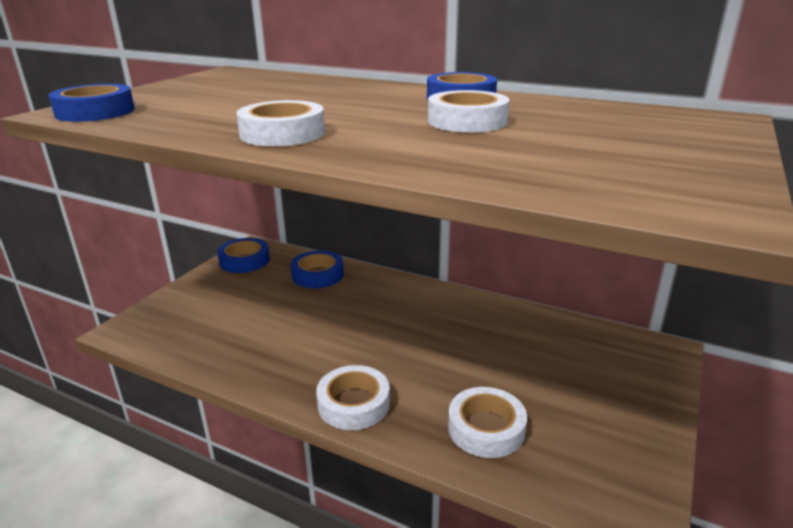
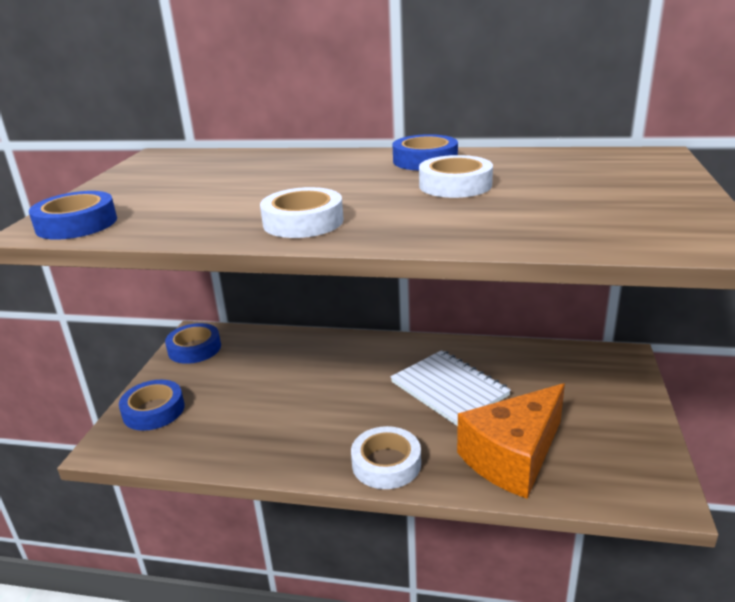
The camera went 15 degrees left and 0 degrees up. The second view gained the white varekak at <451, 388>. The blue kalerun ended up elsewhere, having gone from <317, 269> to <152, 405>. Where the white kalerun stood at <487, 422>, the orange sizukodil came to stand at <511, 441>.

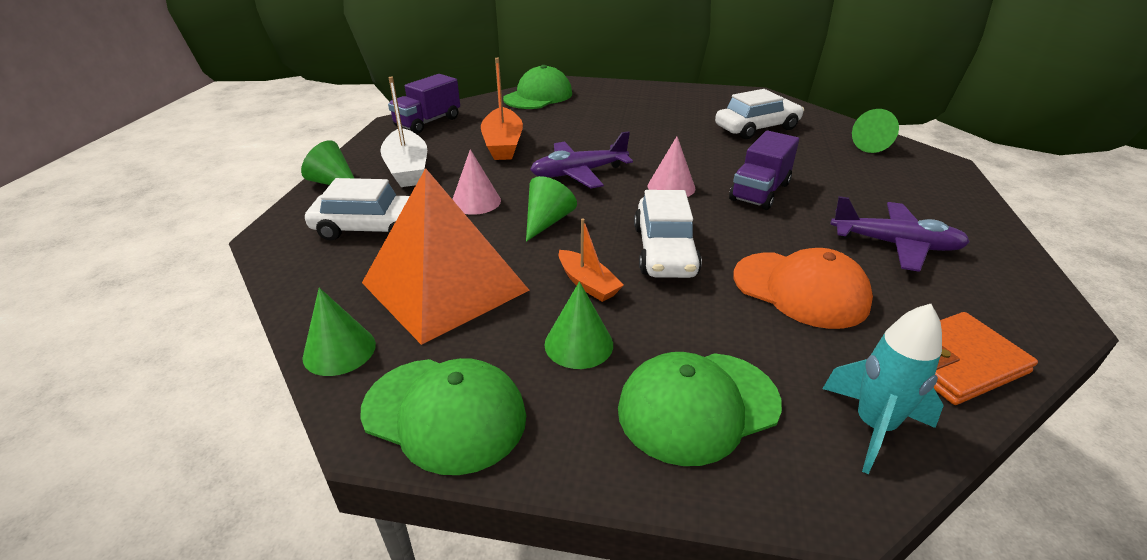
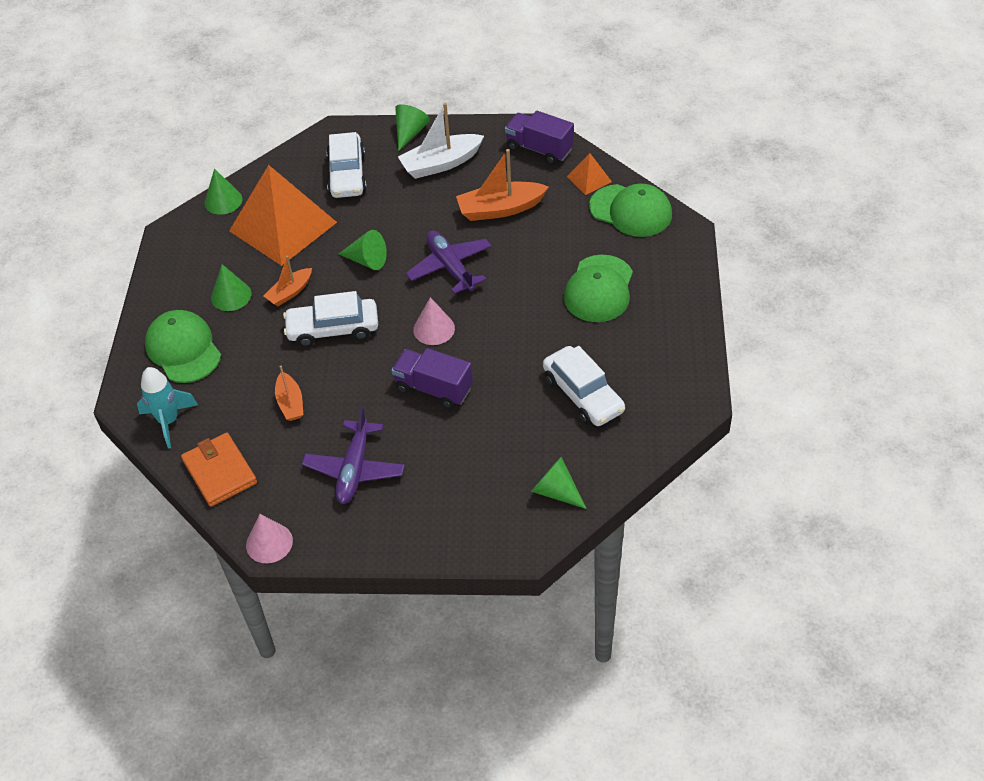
The camera went 85 degrees right and 15 degrees up. The second view gained the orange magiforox at <589, 174>. The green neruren ended up elsewhere, having gone from <443, 416> to <598, 288>. The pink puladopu ended up elsewhere, having gone from <477, 182> to <269, 538>. Where the orange neruren stood at <803, 288>, the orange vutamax came to stand at <289, 393>.

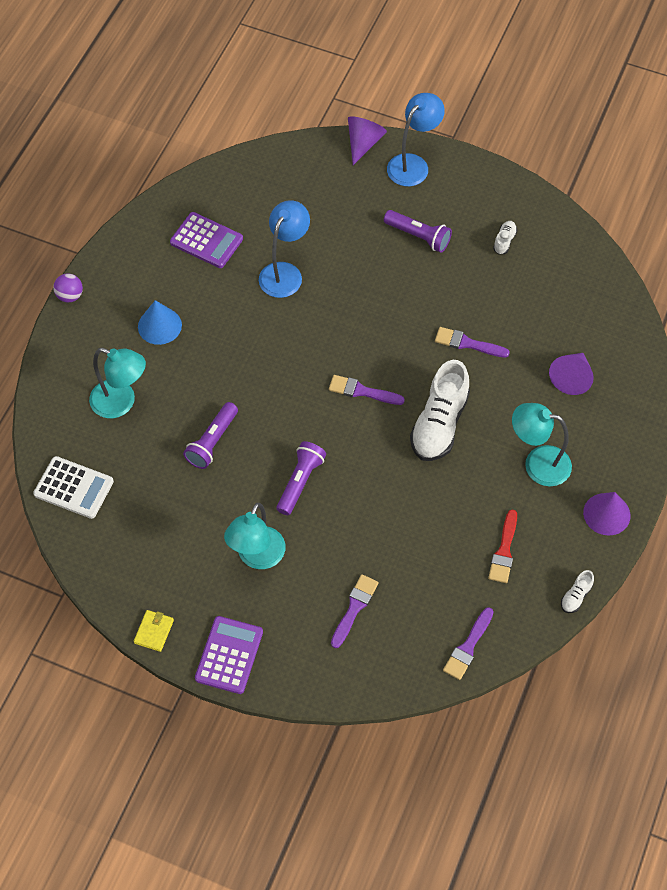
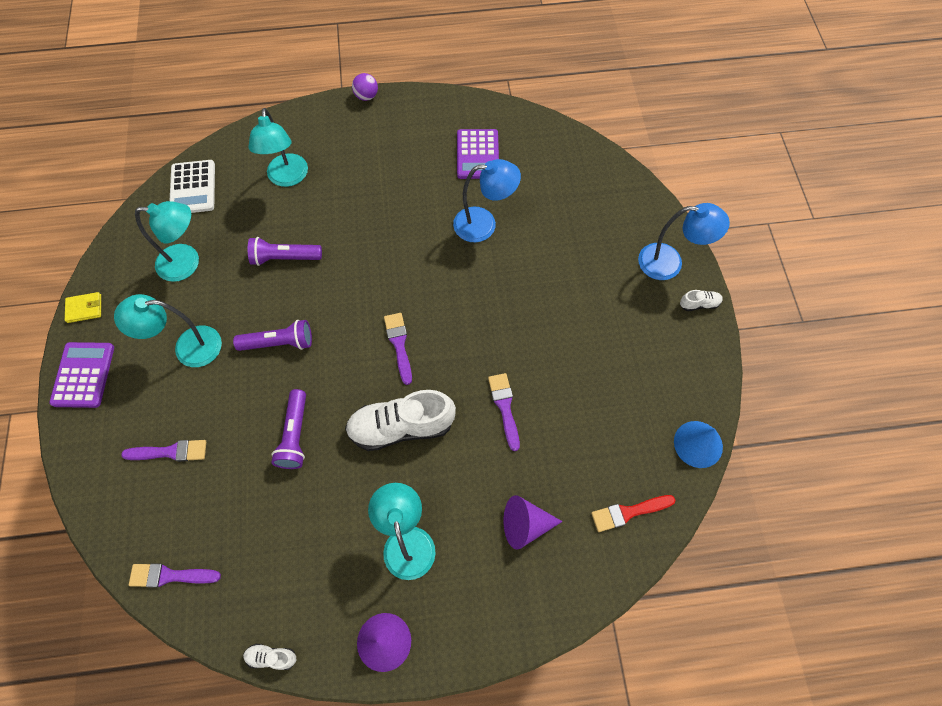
The camera went 60 degrees right and 5 degrees up. The second view lost the purple puladopu at <367, 140>. The second view gained the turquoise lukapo at <167, 241>. The blue puladopu ended up elsewhere, having gone from <160, 322> to <698, 444>. The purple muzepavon ended up elsewhere, having gone from <418, 231> to <288, 429>. The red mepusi ended up elsewhere, having gone from <502, 546> to <633, 513>. The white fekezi ended up elsewhere, having gone from <505, 238> to <701, 300>. The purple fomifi at <229, 655> ended up facing another way, 75 degrees counterclockwise from before.

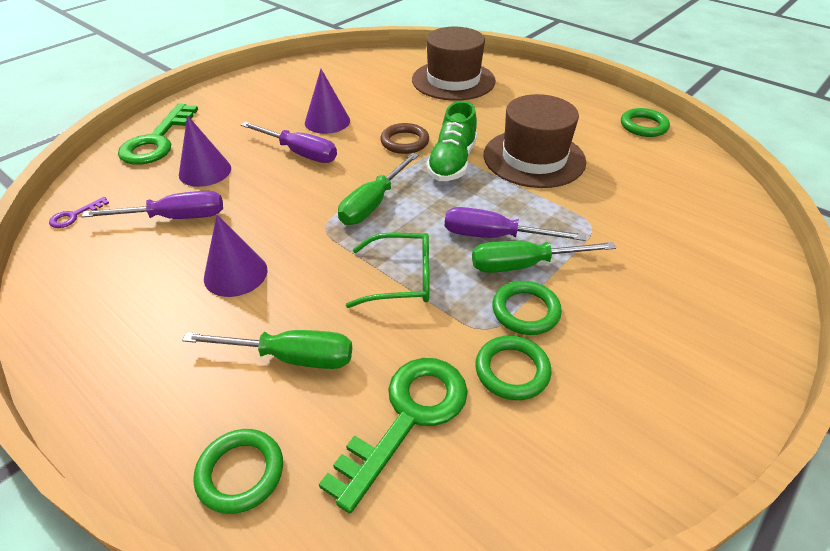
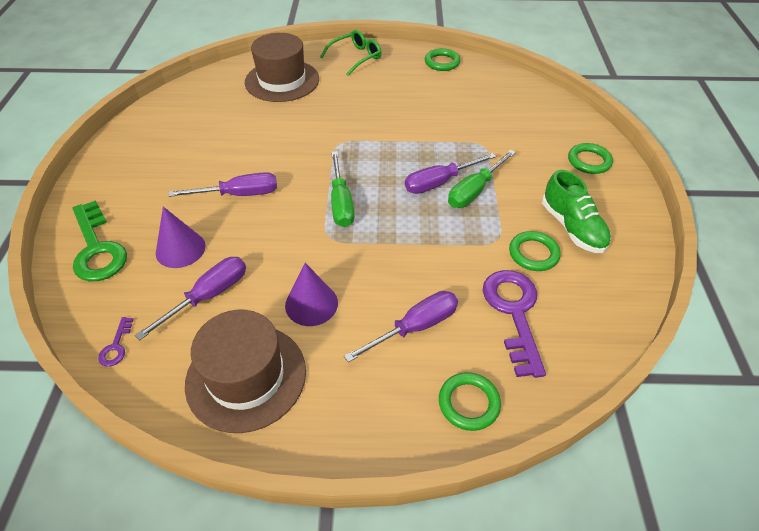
The camera went 40 degrees left and 5 degrees up. The second view lost the purple puladopu at <327, 101>. The second view lost the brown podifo at <404, 138>. The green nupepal ended up elsewhere, having gone from <387, 270> to <350, 53>. The green fekezi ended up elsewhere, having gone from <451, 141> to <576, 211>. The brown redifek ended up elsewhere, having gone from <534, 141> to <245, 371>. The green podifo ended up elsewhere, having gone from <527, 308> to <590, 158>. What was the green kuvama at <267, 349> turned into the purple kuvama at <401, 327>. What was the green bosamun at <393, 436> turned into the purple bosamun at <514, 324>.

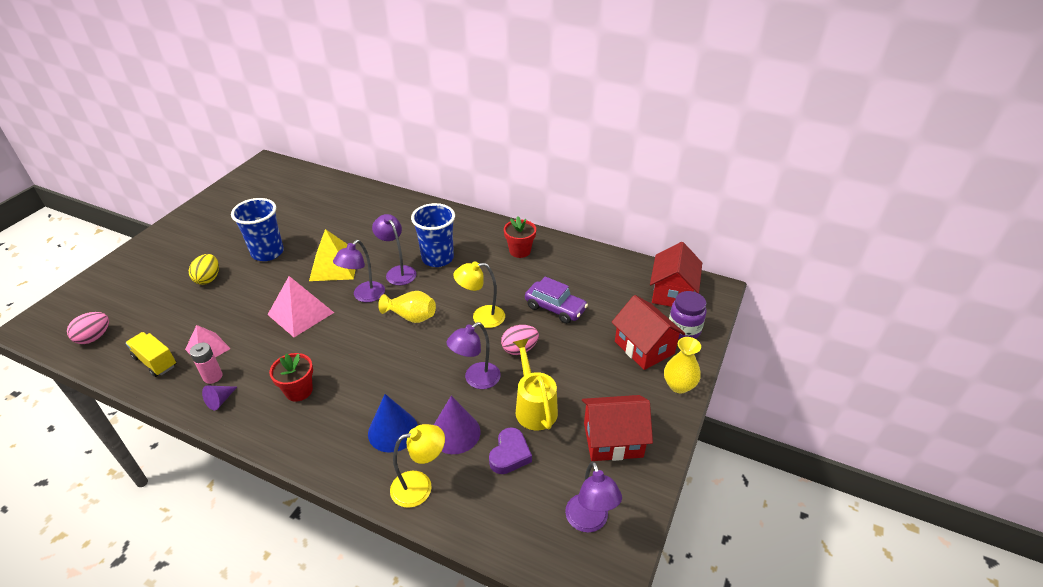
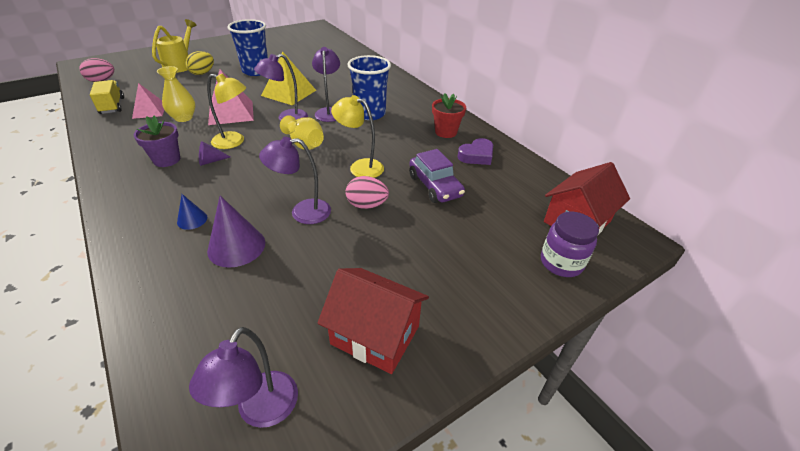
The camera went 30 degrees right and 0 degrees up. The second view lost the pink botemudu at <206, 363>. The second view lost the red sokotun at <648, 332>. The purple puladopu ended up elsewhere, having gone from <219, 398> to <215, 153>. The yellow lukapo ended up elsewhere, having gone from <417, 466> to <226, 111>. The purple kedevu ended up elsewhere, having gone from <510, 450> to <475, 151>. The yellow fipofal ended up elsewhere, having gone from <535, 384> to <174, 46>. The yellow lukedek ended up elsewhere, having gone from <682, 365> to <176, 94>. What was the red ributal at <291, 377> turned into the purple ributal at <157, 141>. The size of the blue puladopu at <393, 423> changed by a factor of 0.54.

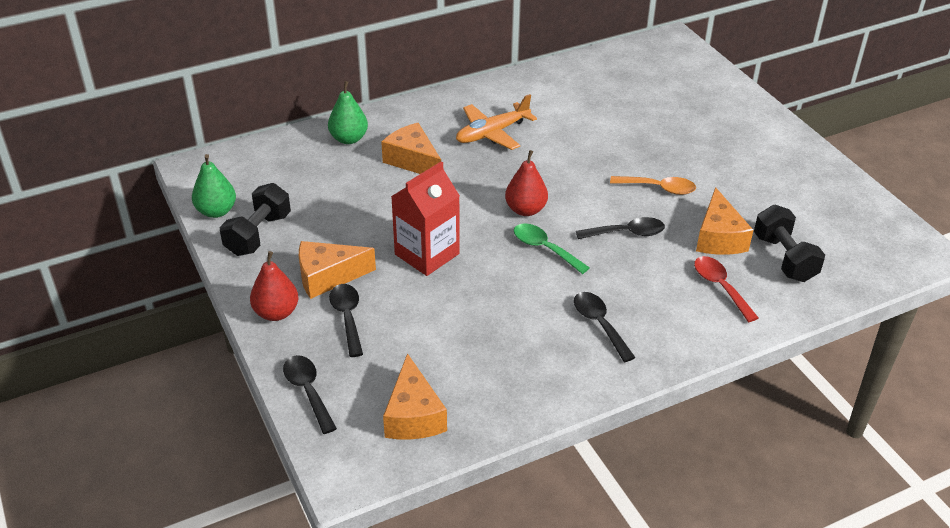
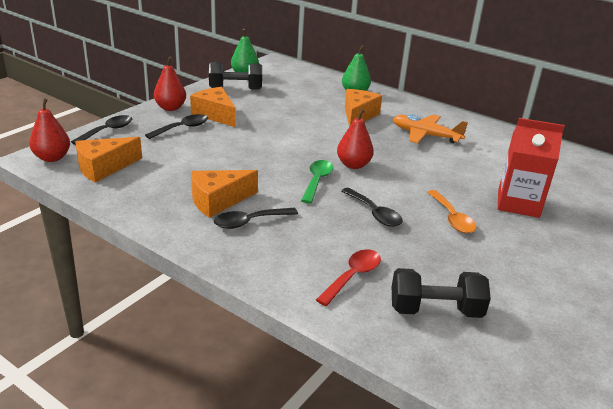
The camera went 60 degrees right and 10 degrees down. The second view gained the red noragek at <49, 130>. The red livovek ended up elsewhere, having gone from <425, 218> to <531, 168>. The orange sizukodil ended up elsewhere, having gone from <724, 221> to <224, 194>. The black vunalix at <605, 327> ended up facing another way, 150 degrees counterclockwise from before. The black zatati at <789, 243> ended up facing another way, 45 degrees clockwise from before.

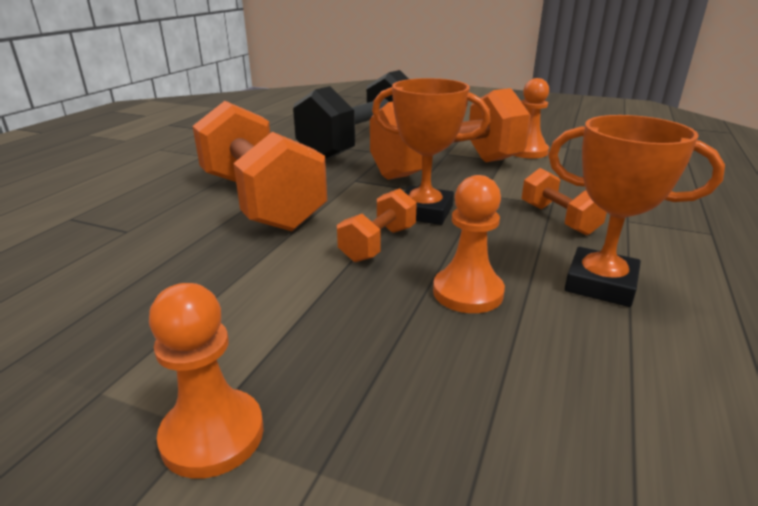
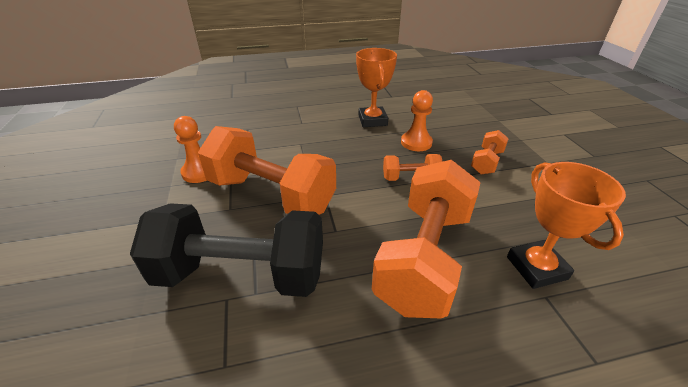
The camera went 125 degrees left and 10 degrees up. The second view lost the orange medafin at <206, 381>. The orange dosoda ended up elsewhere, having gone from <431, 151> to <566, 225>. The orange zatati ended up elsewhere, having gone from <564, 201> to <490, 152>.

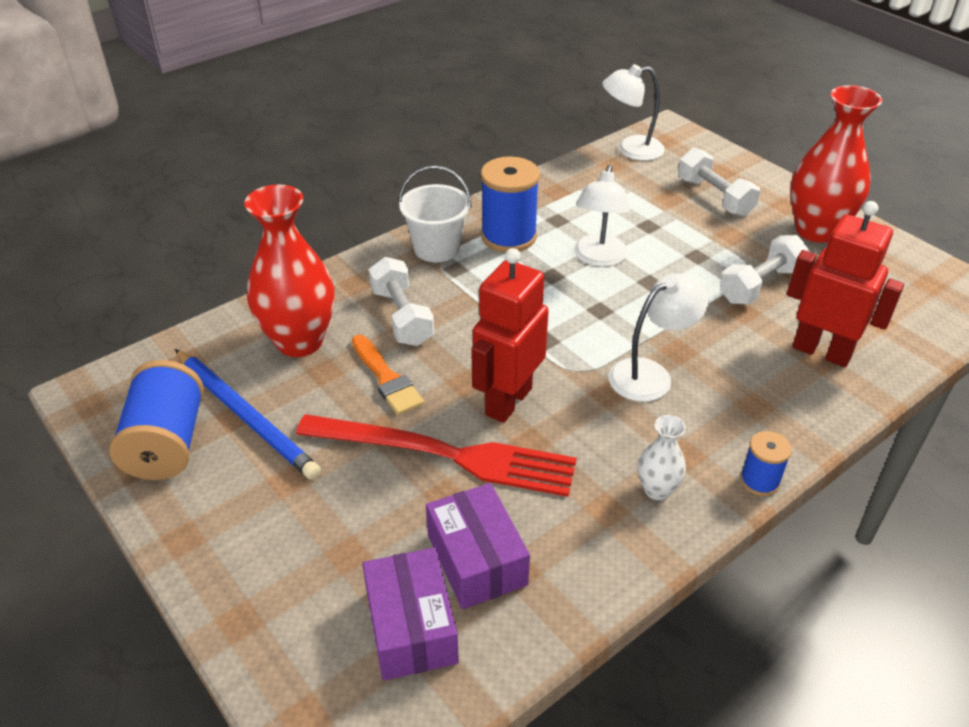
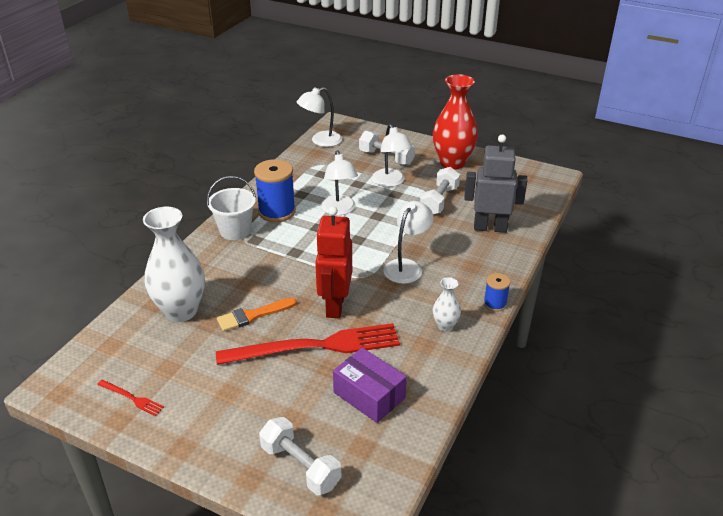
The camera went 25 degrees left and 5 degrees down. The second view lost the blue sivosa at <248, 414>. The second view lost the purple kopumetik at <410, 613>. The second view gained the white lukapo at <392, 155>. The white zatati ended up elsewhere, having gone from <401, 301> to <300, 456>. Where the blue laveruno stood at <156, 420>, the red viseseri came to stand at <130, 398>. What was the red lukedek at <289, 271> turned into the white lukedek at <174, 264>. What was the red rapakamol at <845, 284> turned into the grey rapakamol at <495, 184>. The orange mepusi at <388, 375> ended up facing another way, 120 degrees clockwise from before.

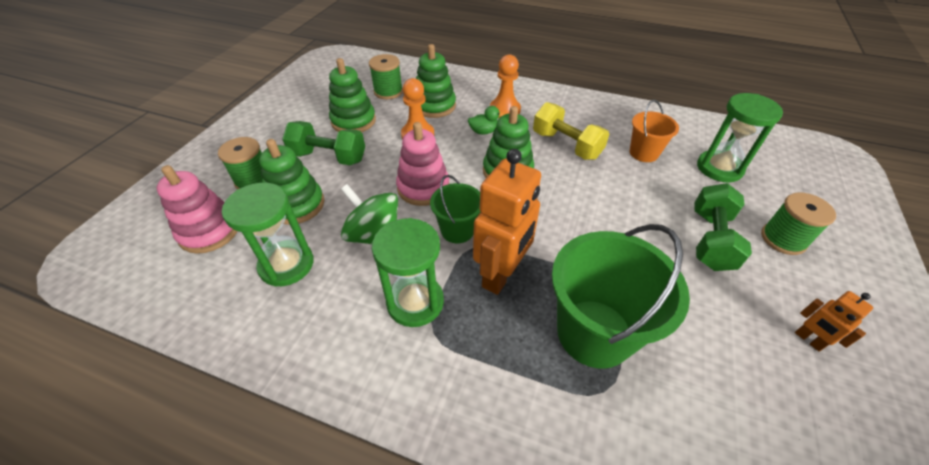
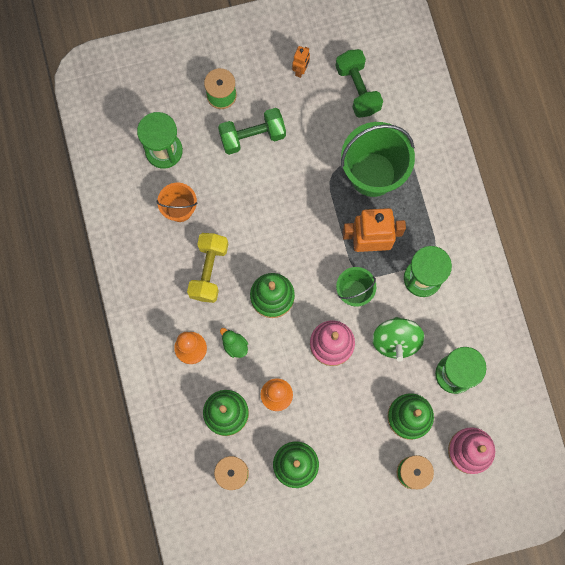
The camera went 125 degrees left and 30 degrees up. The green zatati ended up elsewhere, having gone from <323, 143> to <359, 83>.

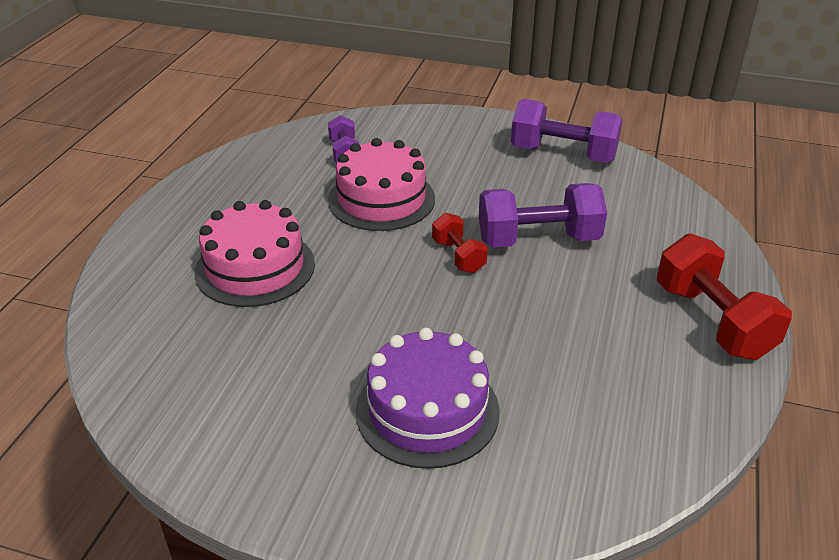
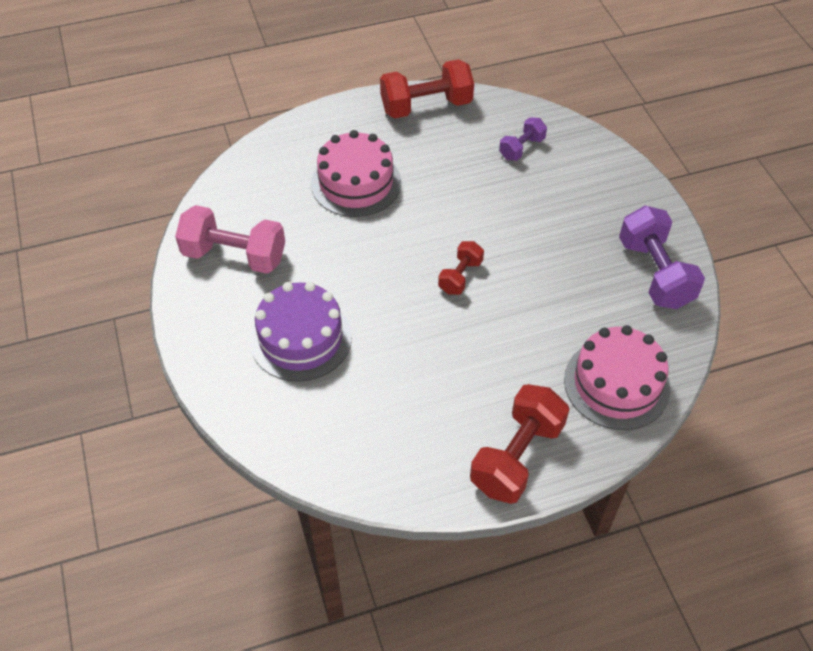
The camera went 55 degrees right and 15 degrees up. The second view lost the purple zatati at <543, 215>. The second view gained the pink zatati at <230, 239>. The second view gained the red zatati at <427, 89>. The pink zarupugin ended up elsewhere, having gone from <381, 184> to <617, 377>.

